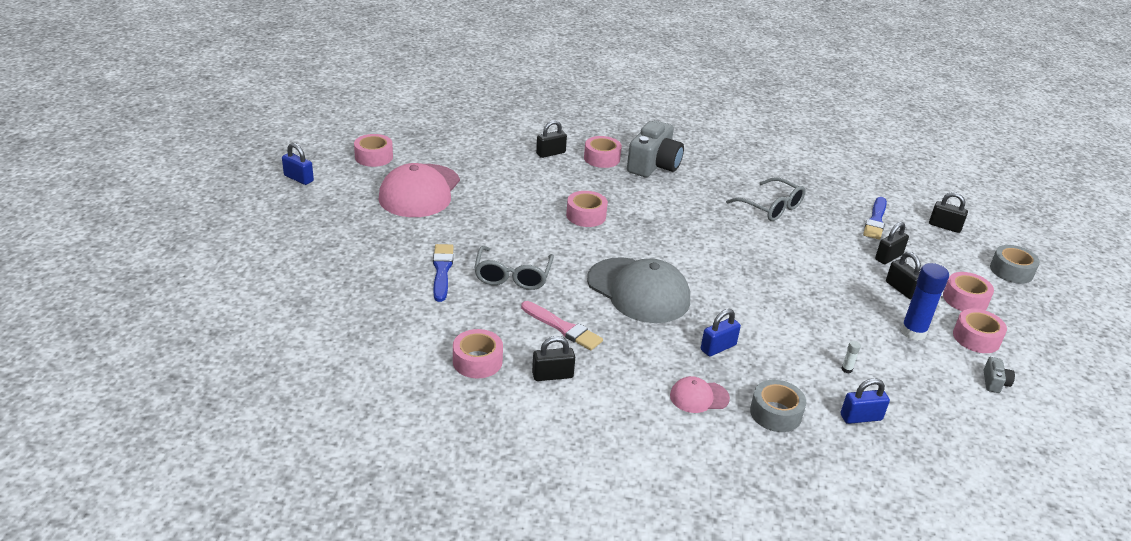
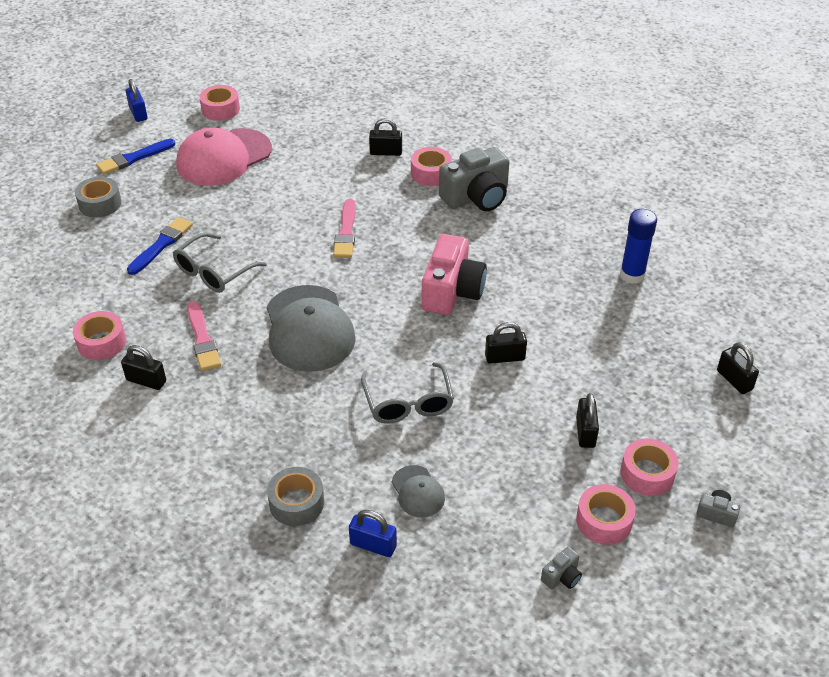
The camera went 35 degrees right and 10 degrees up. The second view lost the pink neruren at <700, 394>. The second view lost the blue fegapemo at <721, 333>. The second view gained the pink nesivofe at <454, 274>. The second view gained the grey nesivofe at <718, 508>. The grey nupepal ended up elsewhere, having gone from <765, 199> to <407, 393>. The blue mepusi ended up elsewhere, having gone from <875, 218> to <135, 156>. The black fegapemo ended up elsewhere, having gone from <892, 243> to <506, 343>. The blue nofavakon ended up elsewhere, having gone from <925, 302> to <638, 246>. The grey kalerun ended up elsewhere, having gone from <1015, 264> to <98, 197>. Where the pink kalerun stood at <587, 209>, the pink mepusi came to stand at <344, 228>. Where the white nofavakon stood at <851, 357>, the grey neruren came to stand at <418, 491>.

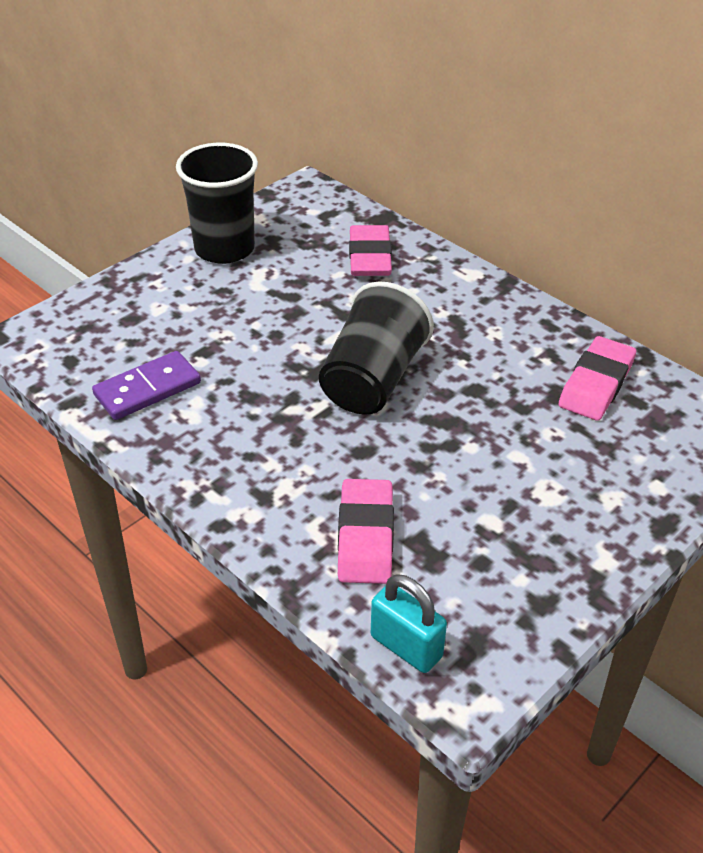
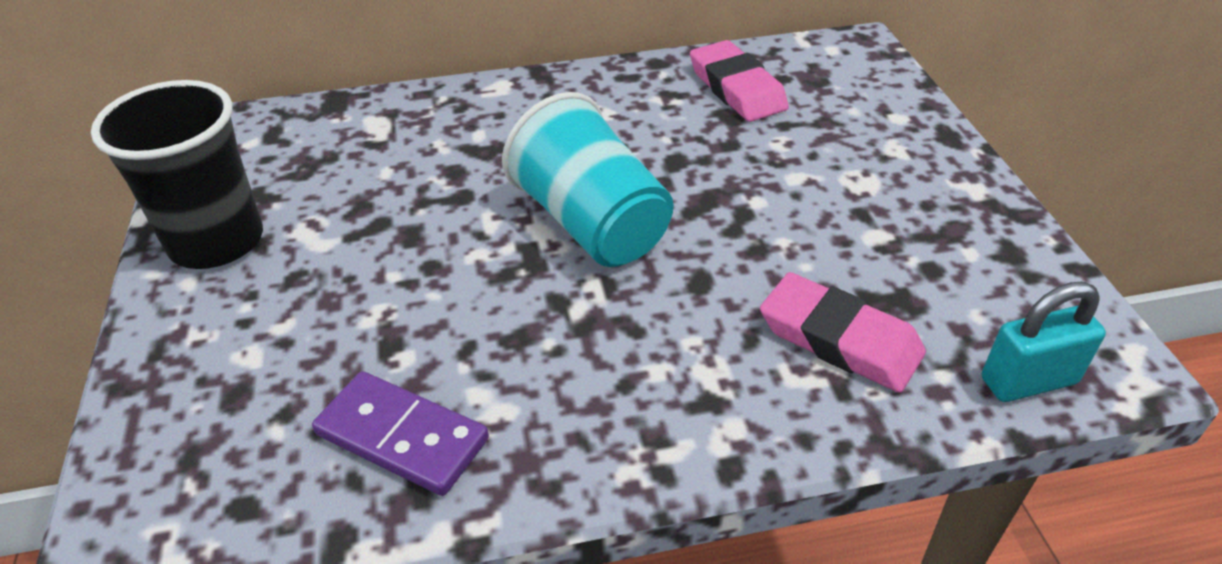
The camera went 55 degrees left and 0 degrees up. The second view lost the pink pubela at <370, 250>. What was the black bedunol at <376, 348> turned into the turquoise bedunol at <588, 179>. The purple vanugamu at <146, 385> ended up facing another way, 60 degrees counterclockwise from before.

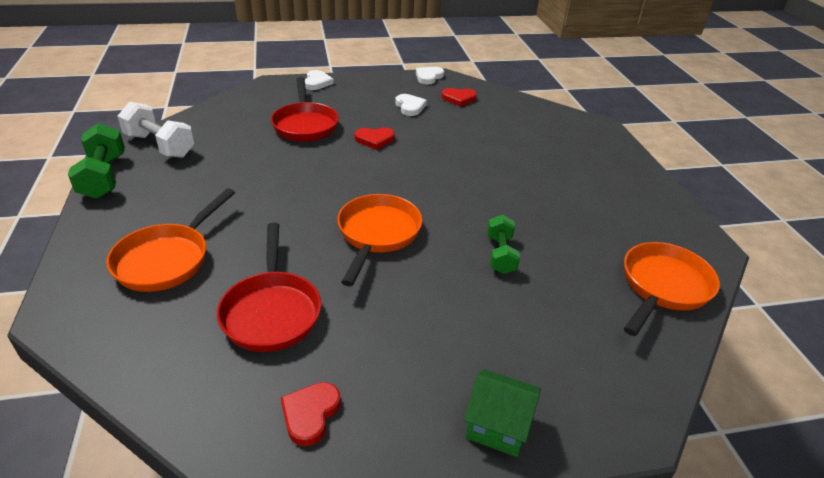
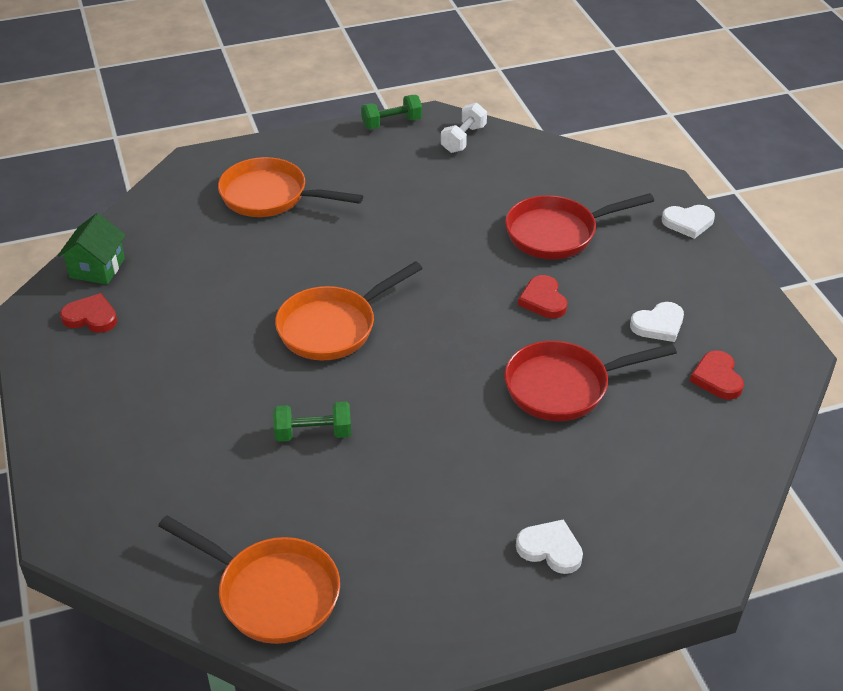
The camera went 85 degrees right and 5 degrees up. The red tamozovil ended up elsewhere, having gone from <269, 287> to <590, 381>. The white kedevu ended up elsewhere, having gone from <430, 75> to <549, 546>. The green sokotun ended up elsewhere, having gone from <502, 413> to <91, 249>. The orange tamozovil at <379, 240> ended up facing another way, 135 degrees clockwise from before. The size of the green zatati at <96, 161> changed by a factor of 0.66. The size of the white zatati at <155, 130> changed by a factor of 0.66.

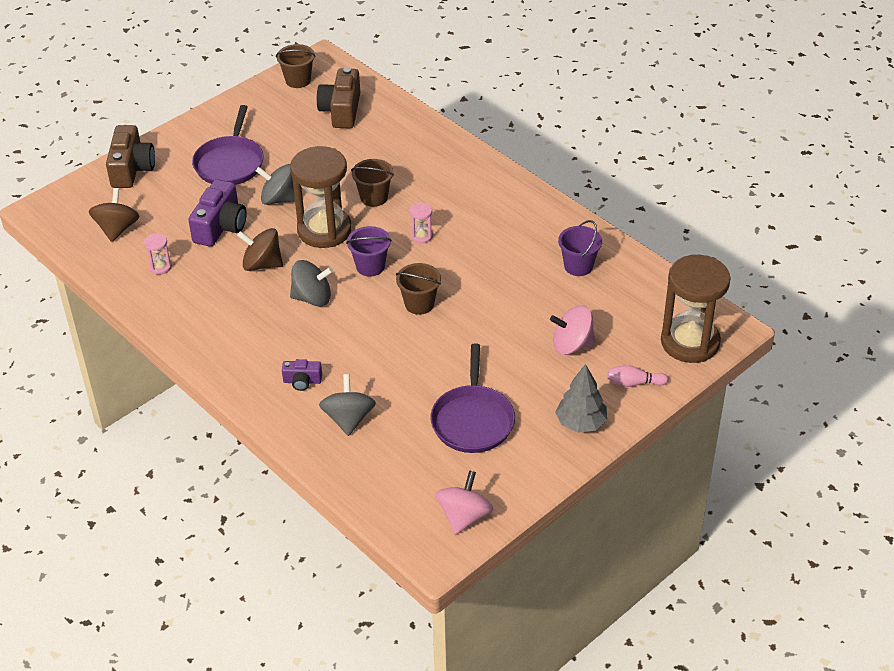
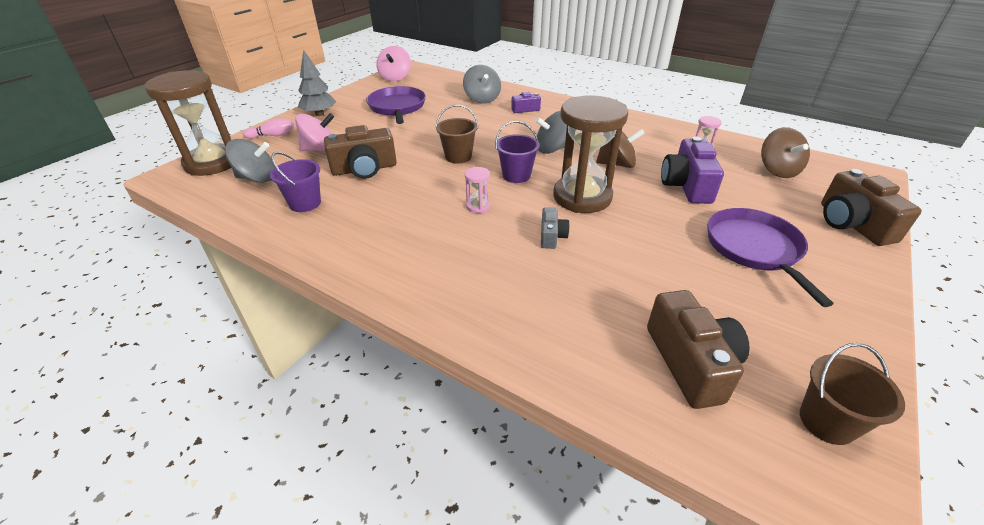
The camera went 165 degrees right and 5 degrees down. The second view gained the brown nesivofe at <360, 152>. The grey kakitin ended up elsewhere, having gone from <275, 184> to <250, 161>. Where the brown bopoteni stood at <372, 183>, the grey nesivofe came to stand at <555, 228>.

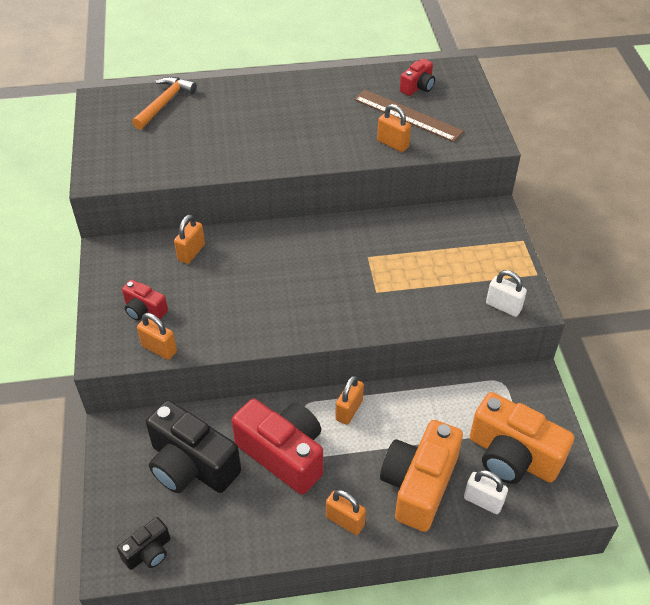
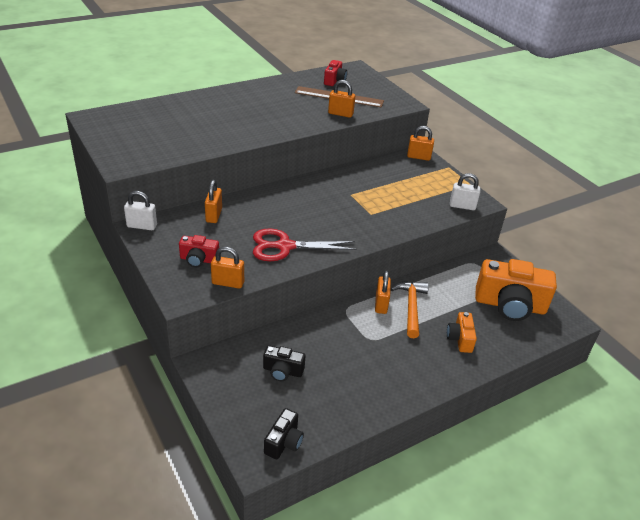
The camera went 25 degrees left and 10 degrees down. The second view lost the red nesivofe at <277, 447>. The second view gained the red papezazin at <305, 244>. The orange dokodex ended up elsewhere, having gone from <164, 103> to <410, 309>. The orange fegapemo ended up elsewhere, having gone from <346, 512> to <420, 143>. The white fegapemo ended up elsewhere, having gone from <486, 492> to <140, 210>. The size of the black nesivofe at <193, 446> changed by a factor of 0.50. The size of the orange nesivofe at <421, 476> changed by a factor of 0.50.

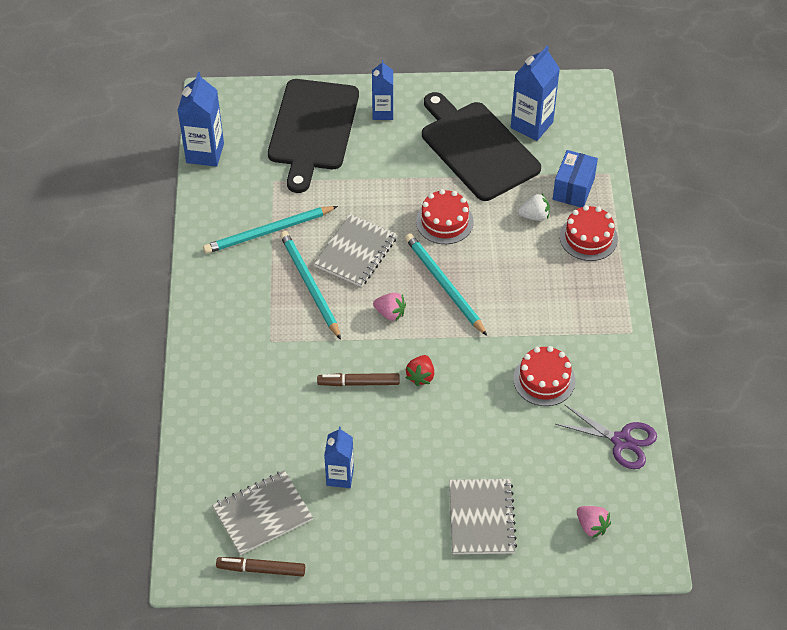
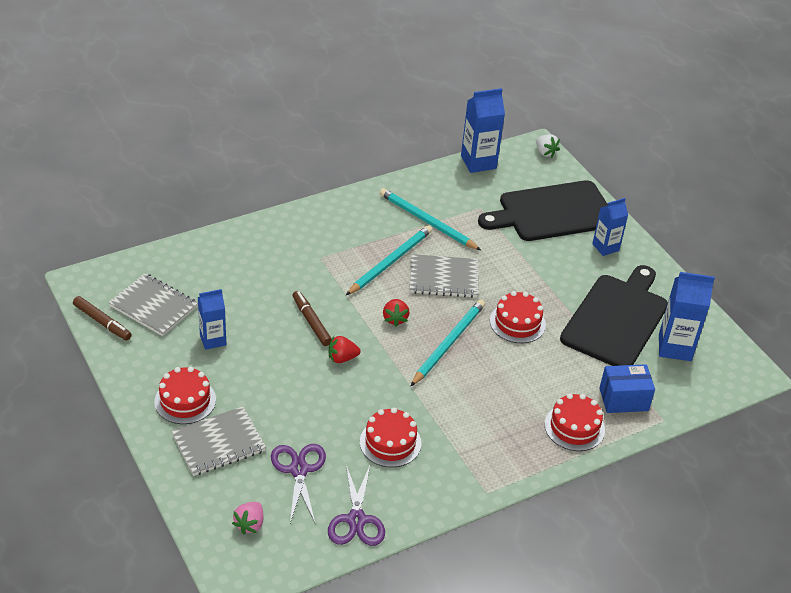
The camera went 60 degrees right and 10 degrees down. The second view gained the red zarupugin at <185, 395>. The second view gained the purple papezazin at <298, 483>. The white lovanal ended up elsewhere, having gone from <534, 207> to <548, 145>. What was the pink lovanal at <389, 307> turned into the red lovanal at <396, 313>. The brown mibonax at <260, 567> ended up facing another way, 150 degrees clockwise from before.

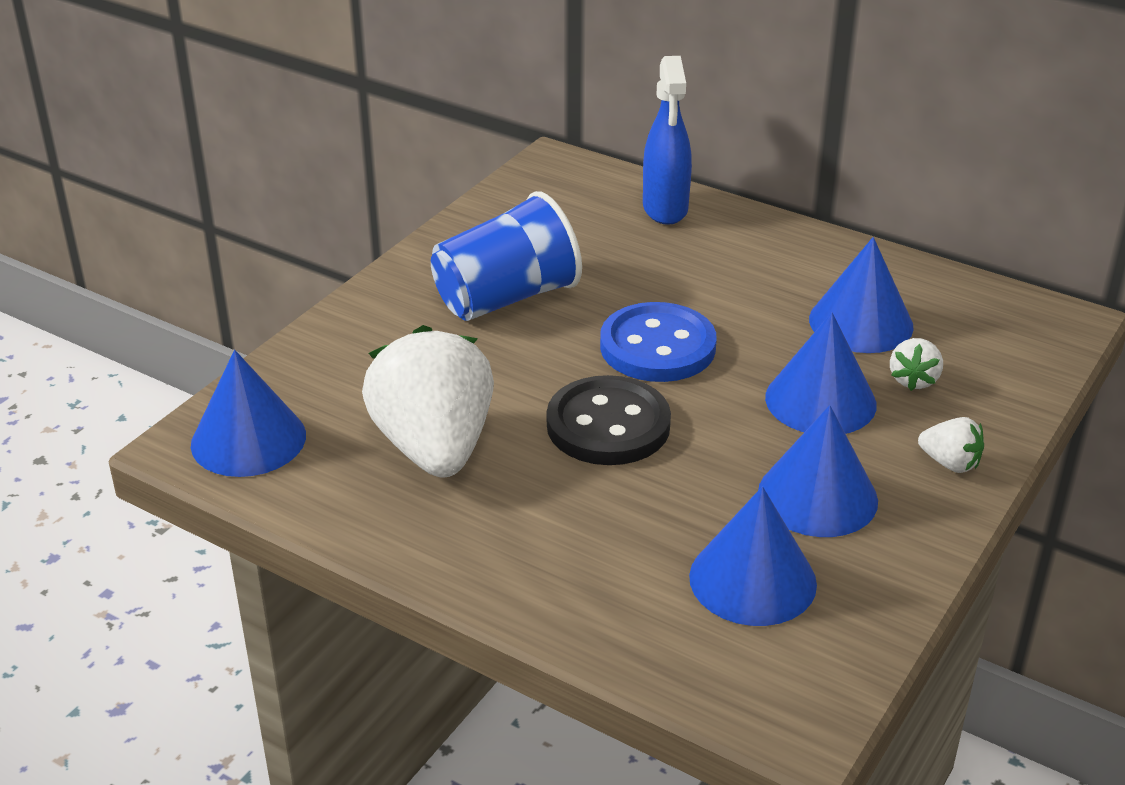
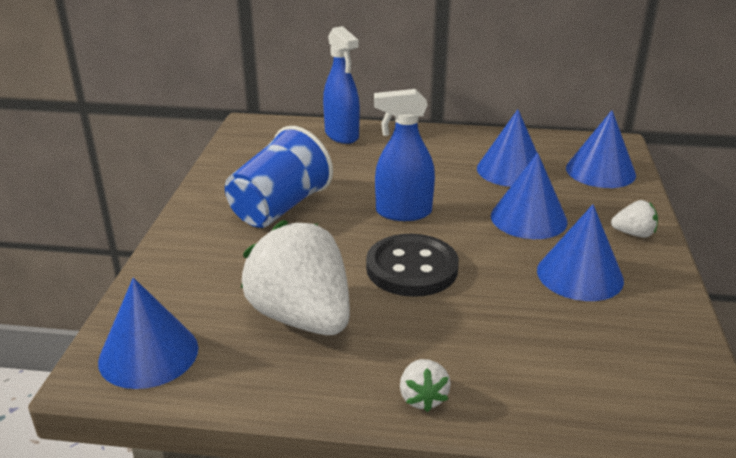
The camera went 25 degrees left and 5 degrees down. The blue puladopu ended up elsewhere, having gone from <753, 556> to <601, 149>. The white lovanal ended up elsewhere, having gone from <916, 364> to <425, 385>. Where the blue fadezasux stood at <658, 342>, the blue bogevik came to stand at <404, 155>.

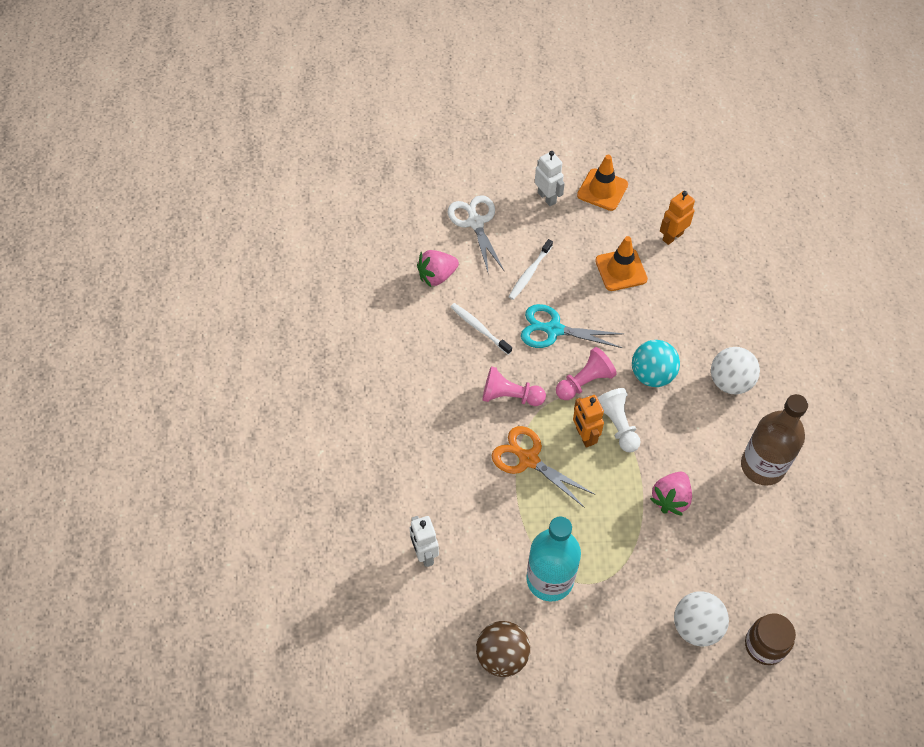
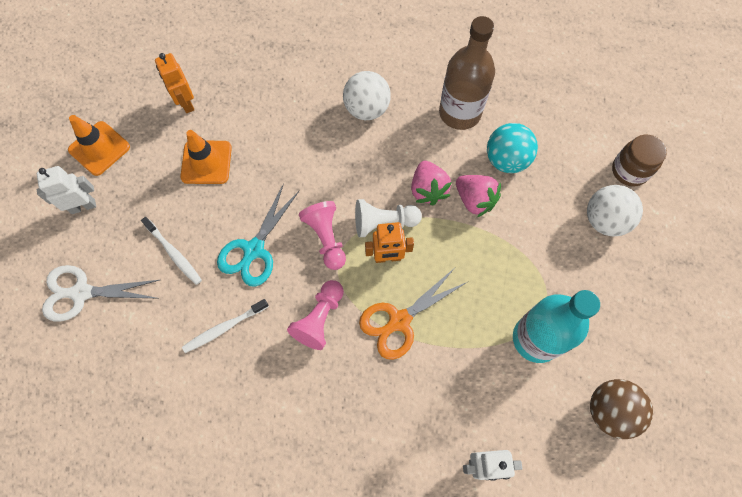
The camera went 75 degrees left and 10 degrees up. The pink lovanal ended up elsewhere, having gone from <438, 268> to <431, 183>. The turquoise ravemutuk ended up elsewhere, having gone from <656, 363> to <512, 148>.

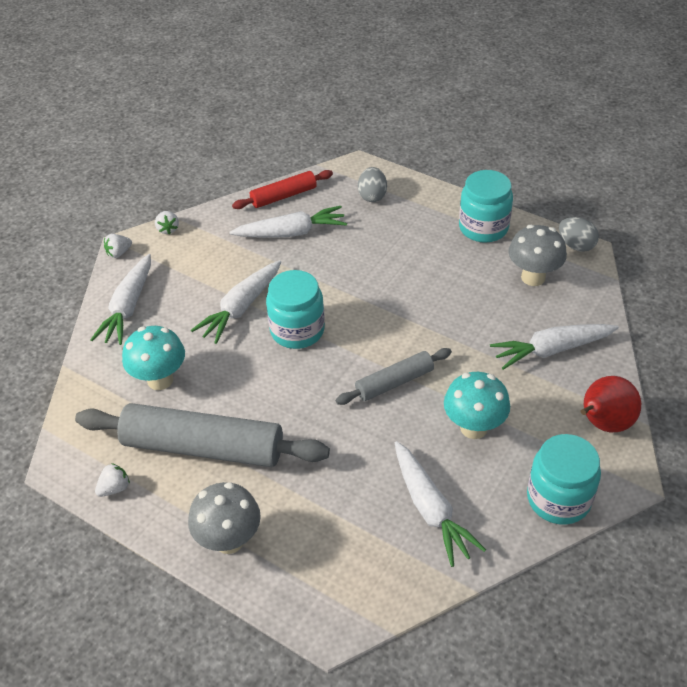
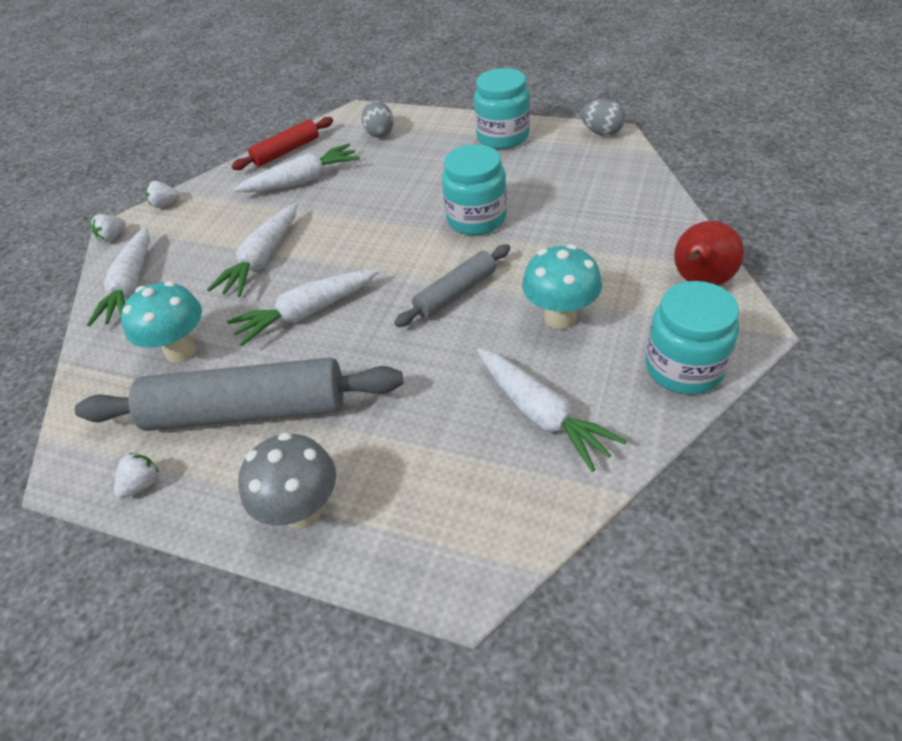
The camera went 10 degrees left and 0 degrees up. The second view lost the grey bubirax at <537, 255>. The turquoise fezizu ended up elsewhere, having gone from <295, 309> to <474, 189>. The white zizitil ended up elsewhere, having gone from <554, 347> to <303, 307>. The white lovanal at <167, 223> ended up facing another way, 105 degrees clockwise from before.

